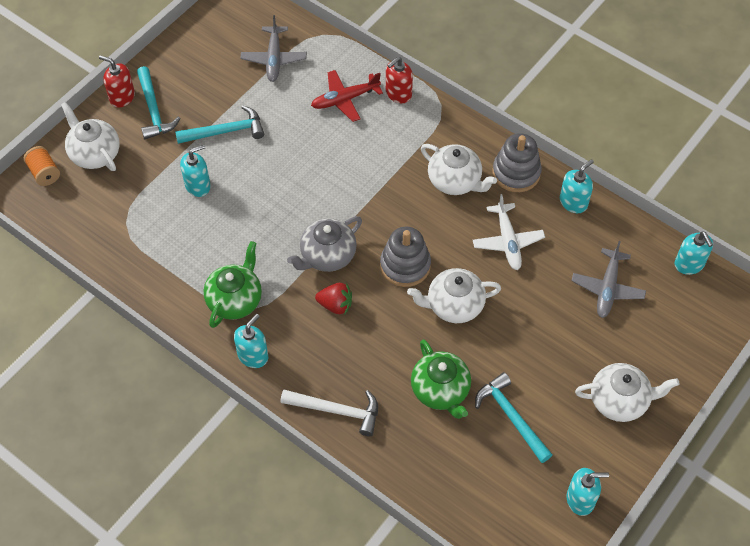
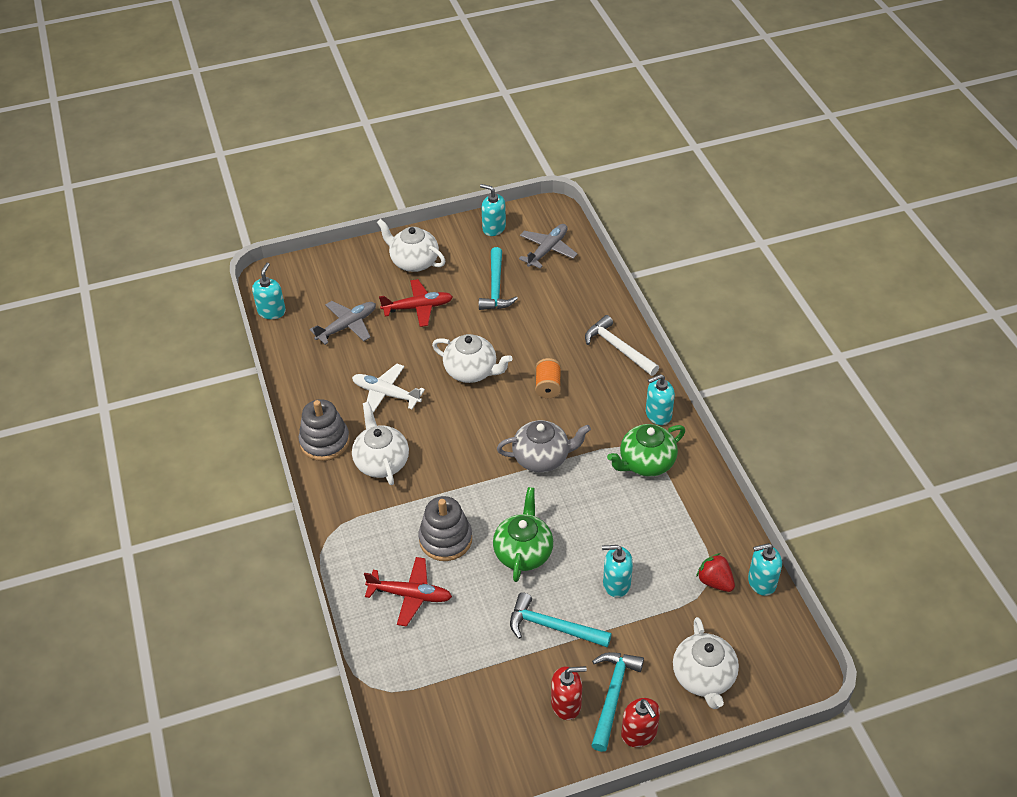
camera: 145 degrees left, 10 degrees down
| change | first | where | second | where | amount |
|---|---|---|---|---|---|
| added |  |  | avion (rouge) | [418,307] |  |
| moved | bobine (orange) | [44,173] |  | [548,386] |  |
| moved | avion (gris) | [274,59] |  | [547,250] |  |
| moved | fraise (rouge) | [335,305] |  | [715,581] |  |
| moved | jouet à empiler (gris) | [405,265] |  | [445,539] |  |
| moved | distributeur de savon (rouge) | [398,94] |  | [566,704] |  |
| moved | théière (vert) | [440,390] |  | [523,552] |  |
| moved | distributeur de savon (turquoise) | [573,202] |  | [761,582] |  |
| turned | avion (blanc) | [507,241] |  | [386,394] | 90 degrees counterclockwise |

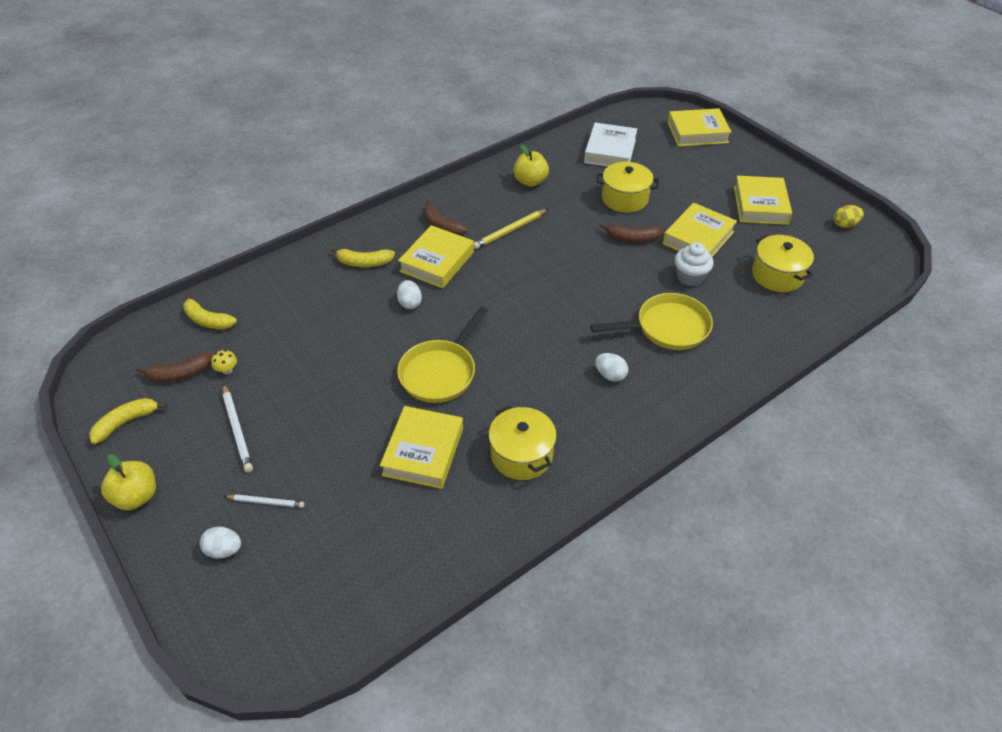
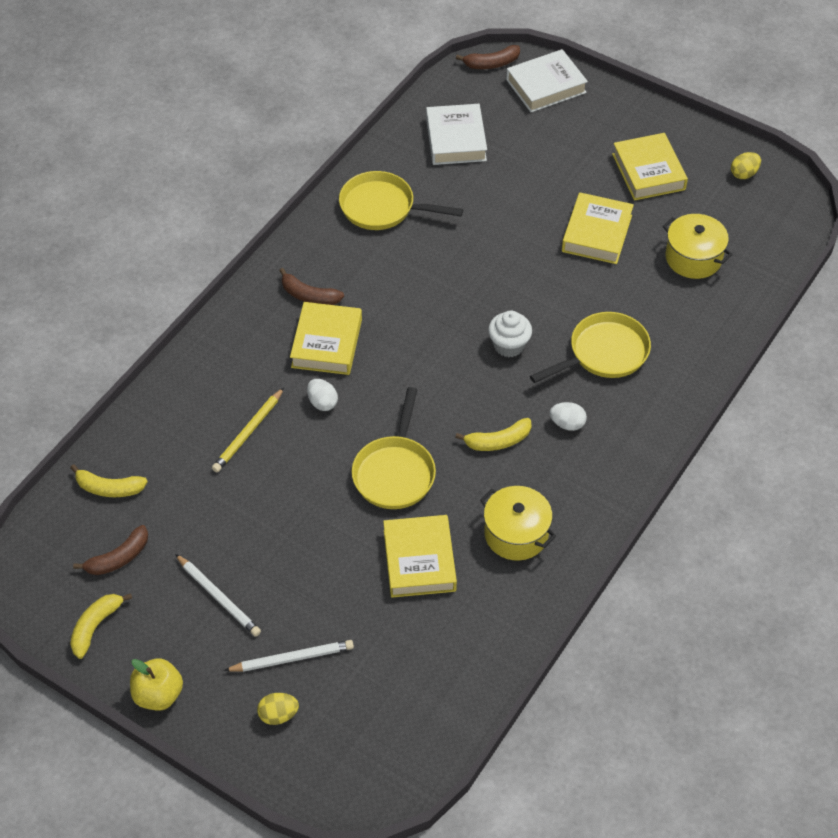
camera: 20 degrees left, 5 degrees up
| change | first | where | second | where | amount |
|---|---|---|---|---|---|
| removed | champignon (jaune) | [227,370] |  |  |  |
| removed | marmite (jaune) | [624,198] |  |  |  |
| moved | banane (jaune) | [364,263] |  | [498,441] |  |
| moved | crayon (jaune) | [510,231] |  | [248,432] |  |
| moved | banane (marron) | [632,238] |  | [491,63] |  |
| moved | muffin (blanc) | [690,277] |  | [509,345] |  |
| replaced | pomme (jaune) | [530,181] | poêle (jaune) | [382,207] |  |
| recoloured | œuf (blanc) | [224,550] | œuf (jaune) | [278,715] |  |
| recoloured | livre (jaune) | [697,132] | livre (blanc) | [546,86] |  |
| resized | crayon (blanc) | [266,502] |  | [292,658] | x1.53 |

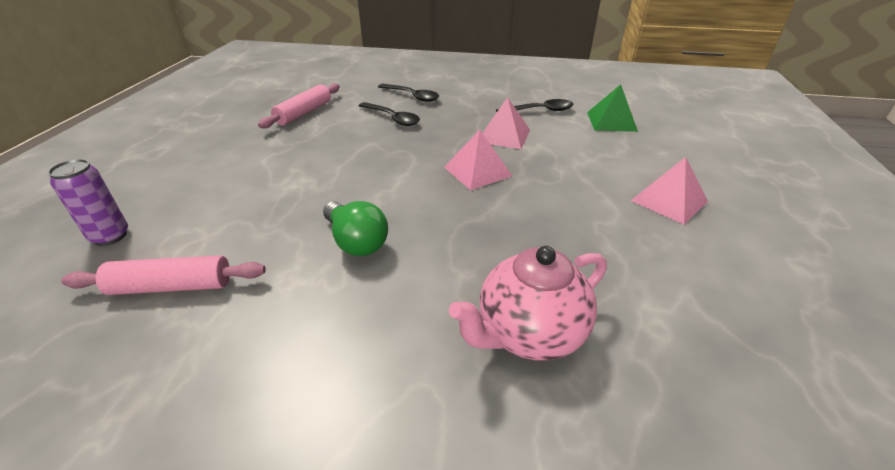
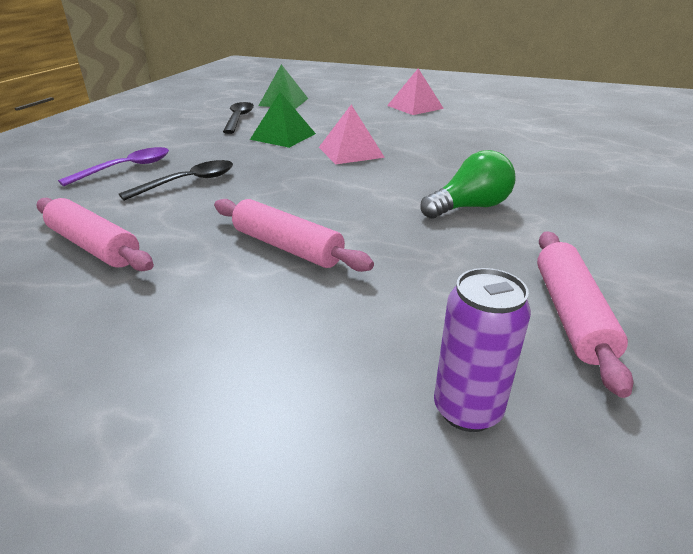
camera: 80 degrees left, 5 degrees down
| change | first | where | second | where | amount |
|---|---|---|---|---|---|
| removed | théière (rose) | [529,333] |  |  |  |
| added |  |  | rouleau à pâtisserie (rose) | [287,247] |  |
| recoloured | cuillère (noir) | [412,96] | cuillère (violet) | [126,168] |  |
| recoloured | pyramide (rose) | [504,136] | pyramide (vert) | [283,136] |  |

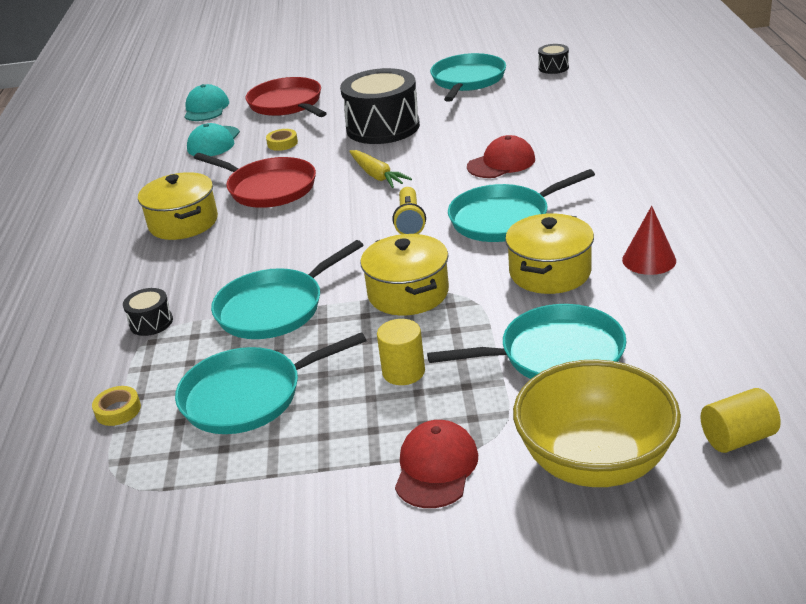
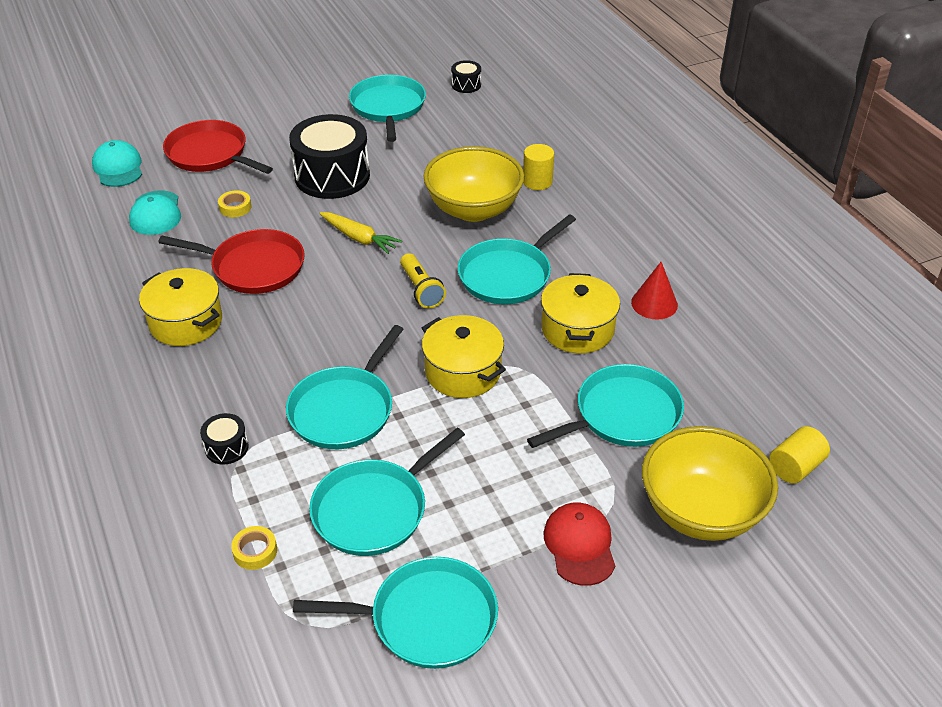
camera: 25 degrees left, 10 degrees up
| change | first | where | second | where | amount |
|---|---|---|---|---|---|
| added |  |  | poêle (turquoise) | [426,619] |  |
| moved | cylindre (jaune) | [403,372] |  | [537,181] |  |
| replaced | casquette (rouge) | [501,163] | bol (jaune) | [473,209] |  |

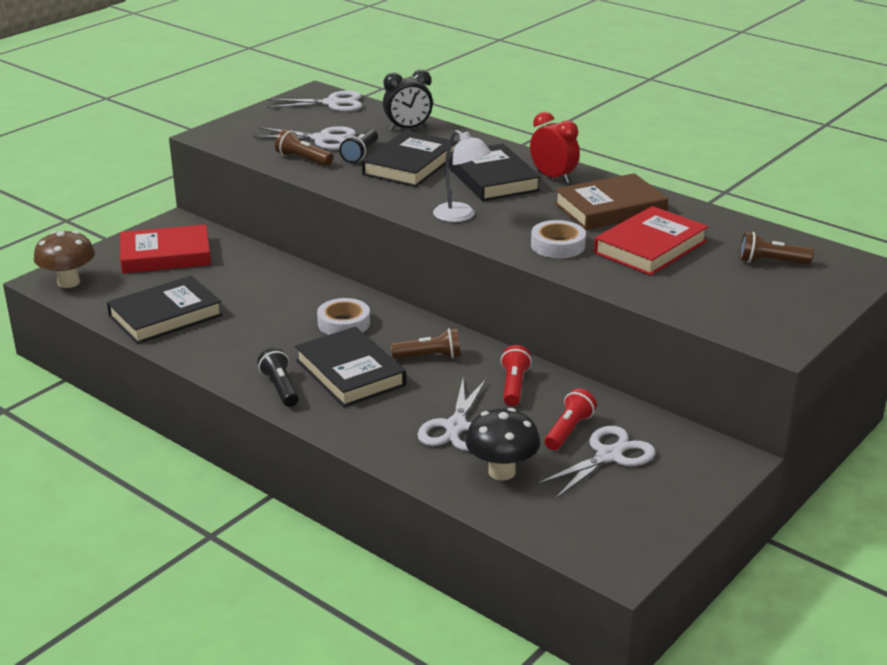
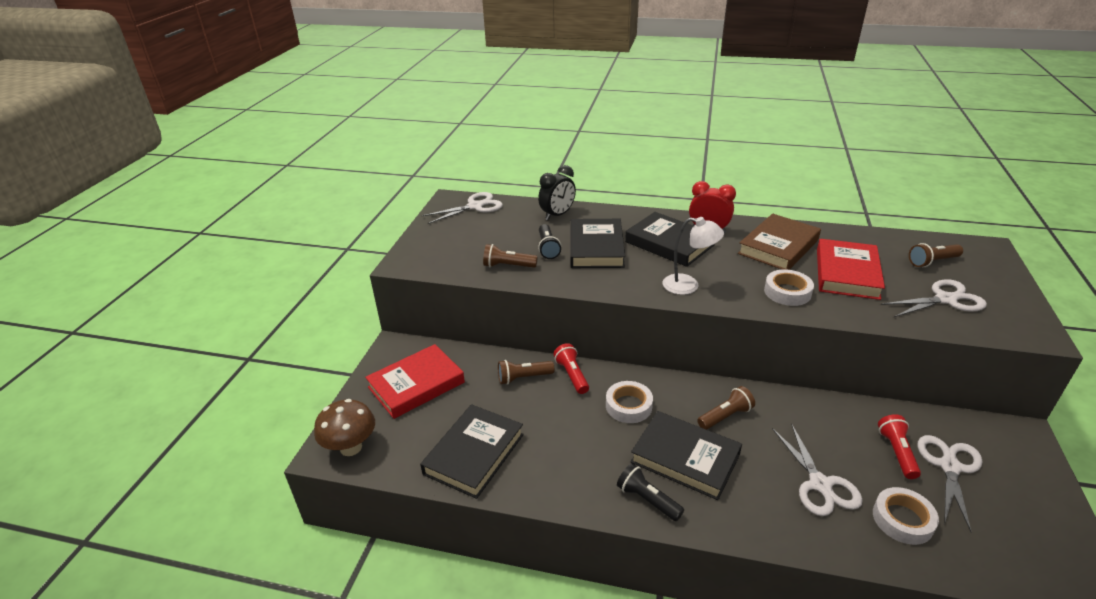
camera: 25 degrees left, 5 degrees up
| change | first | where | second | where | amount |
|---|---|---|---|---|---|
| added |  |  | lampe de poche (marron) | [523,378] |  |
| moved | ciseaux (blanc) | [322,139] |  | [945,299] |  |
| moved | lampe de poche (rouge) | [514,386] |  | [572,375] |  |
| replaced | champignon (noir) | [501,472] | ruban adhésif (blanc) | [902,519] |  |

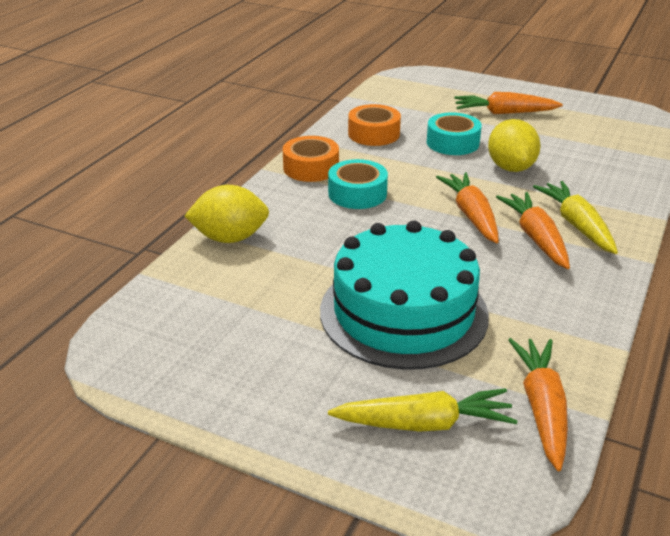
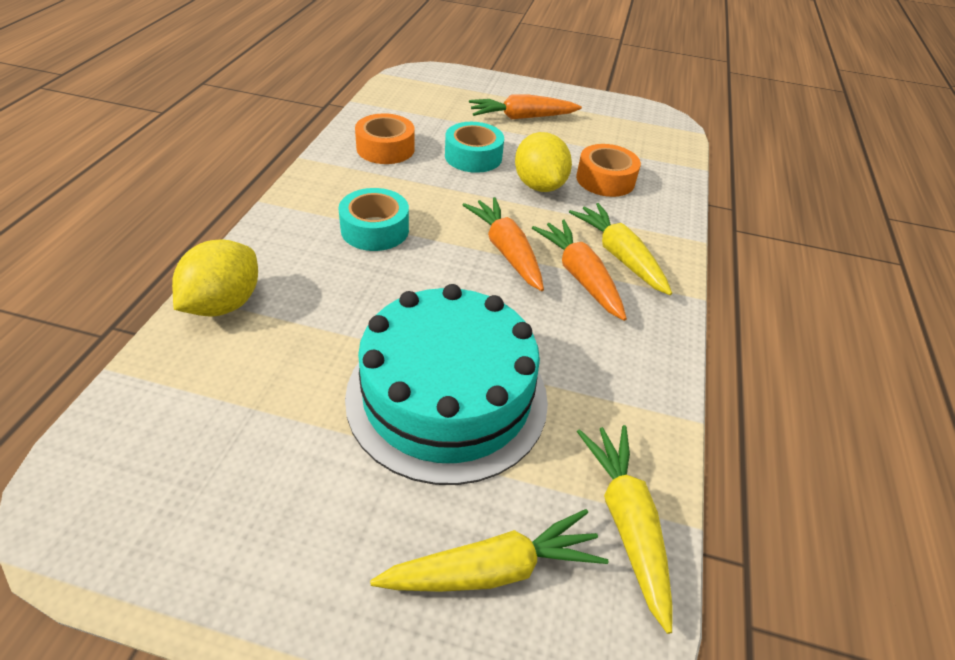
camera: 15 degrees left, 10 degrees up
| change | first | where | second | where | amount |
|---|---|---|---|---|---|
| moved | ruban adhésif (orange) | [311,168] |  | [605,180] |  |
| recoloured | carotte (orange) | [541,408] | carotte (jaune) | [626,523] |  |
| turned | citron (jaune) | [230,238] |  | [223,304] | 45 degrees counterclockwise |

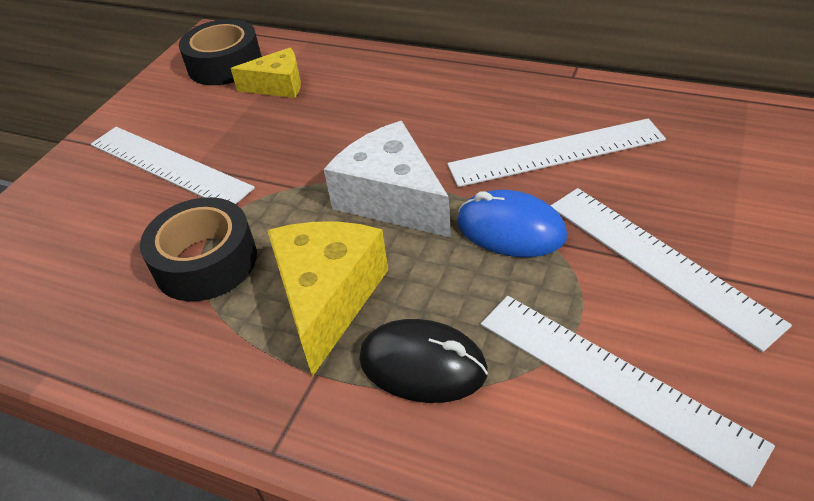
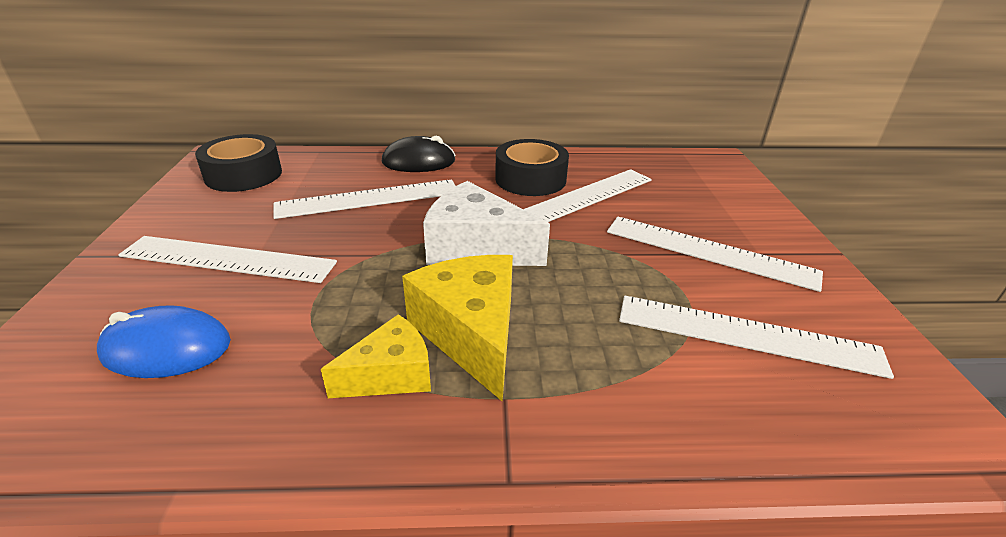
camera: 30 degrees left, 10 degrees down
| change | first | where | second | where | amount |
|---|---|---|---|---|---|
| added |  |  | règle (blanc) | [369,199] |  |
| moved | ruban adhésif (noir) | [206,262] |  | [530,179] |  |
| moved | fromage (jaune) | [278,86] |  | [390,374] |  |
| moved | souris (noir) | [423,365] |  | [418,162] |  |
| moved | souris (bleu) | [510,229] |  | [167,348] |  |

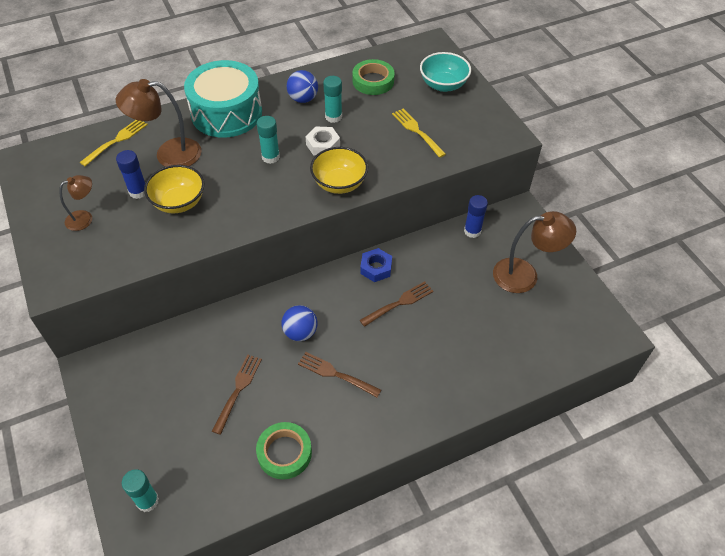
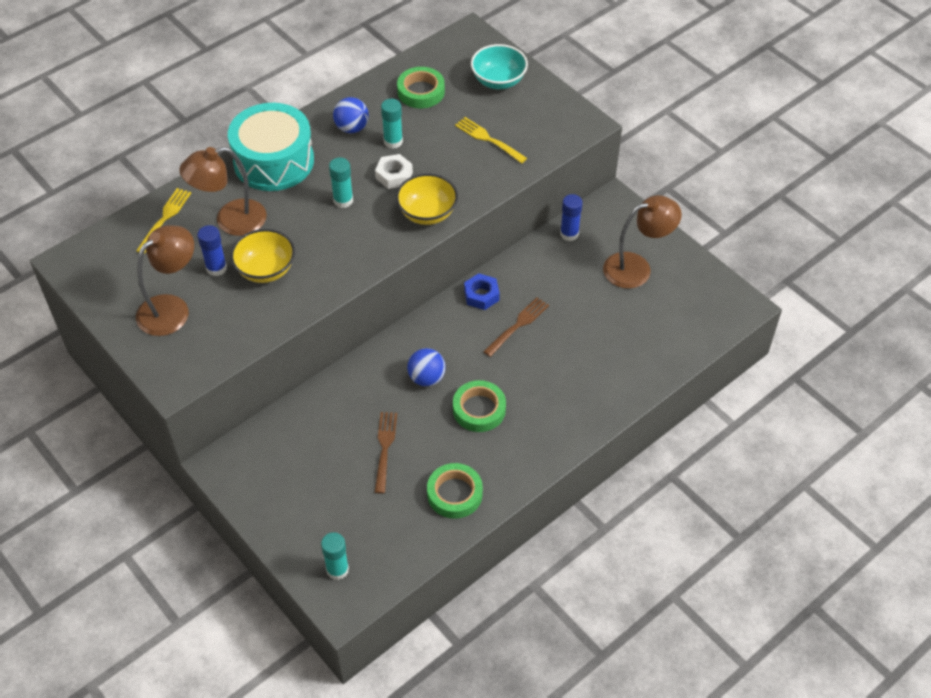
camera: 15 degrees left, 0 degrees up
| change | first | where | second | where | amount |
|---|---|---|---|---|---|
| replaced | fourchette (marron) | [336,374] | ruban adhésif (vert) | [479,409] |  |
| resized | lampe (marron) | [84,218] |  | [172,308] | x1.77 |

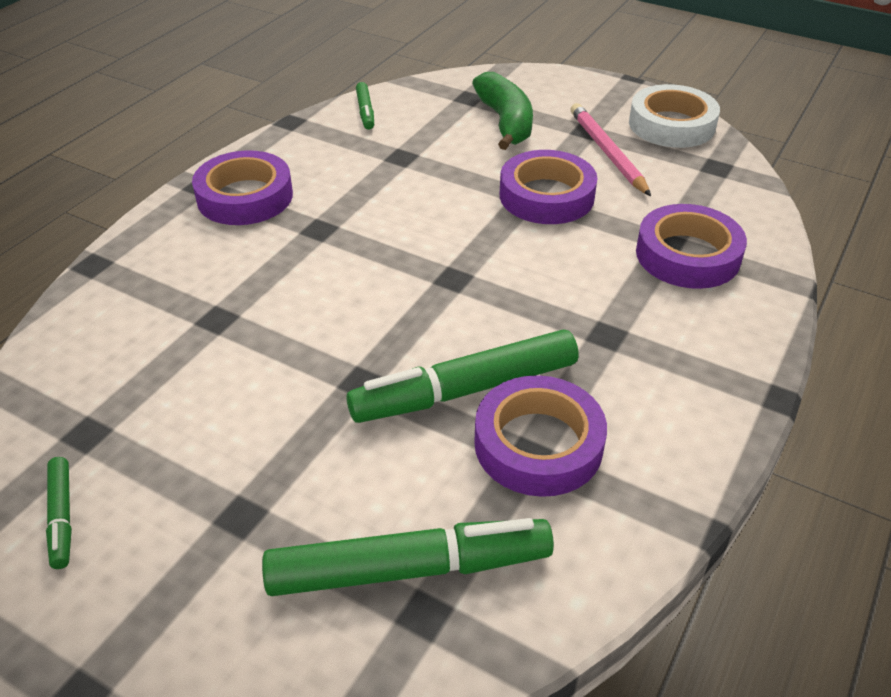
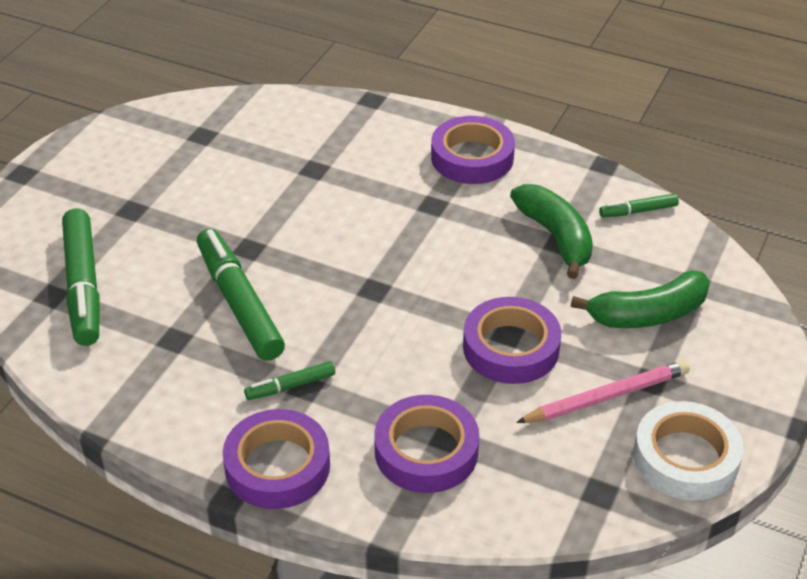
camera: 85 degrees right, 0 degrees up
| change | first | where | second | where | amount |
|---|---|---|---|---|---|
| added |  |  | banane (vert) | [556,237] |  |
| moved | feutre (vert) | [62,517] |  | [290,386] |  |
| moved | ruban adhésif (violet) | [538,444] |  | [277,466] |  |

